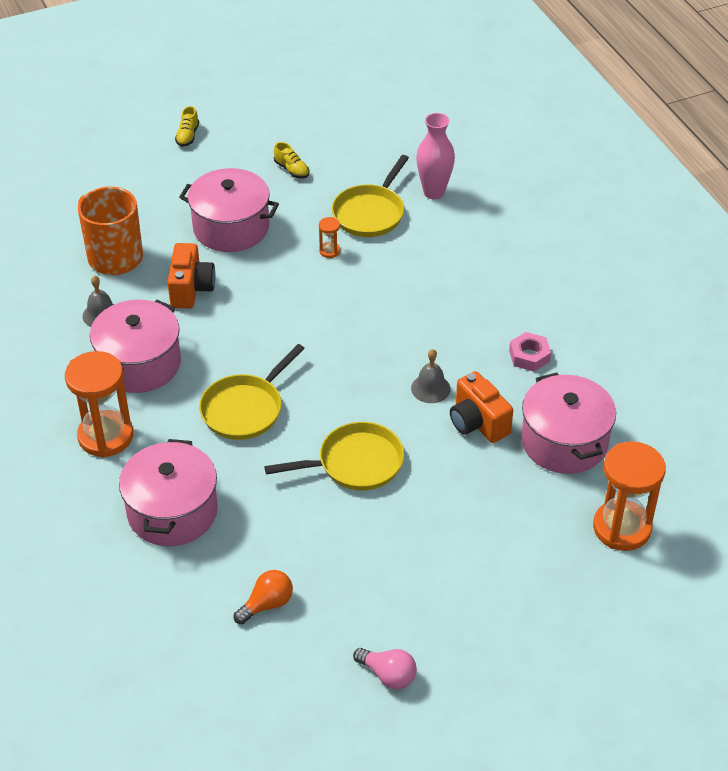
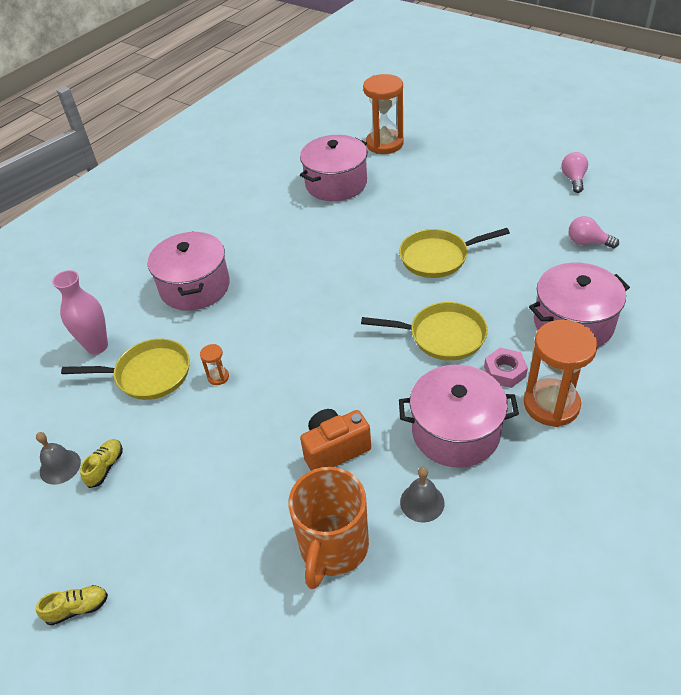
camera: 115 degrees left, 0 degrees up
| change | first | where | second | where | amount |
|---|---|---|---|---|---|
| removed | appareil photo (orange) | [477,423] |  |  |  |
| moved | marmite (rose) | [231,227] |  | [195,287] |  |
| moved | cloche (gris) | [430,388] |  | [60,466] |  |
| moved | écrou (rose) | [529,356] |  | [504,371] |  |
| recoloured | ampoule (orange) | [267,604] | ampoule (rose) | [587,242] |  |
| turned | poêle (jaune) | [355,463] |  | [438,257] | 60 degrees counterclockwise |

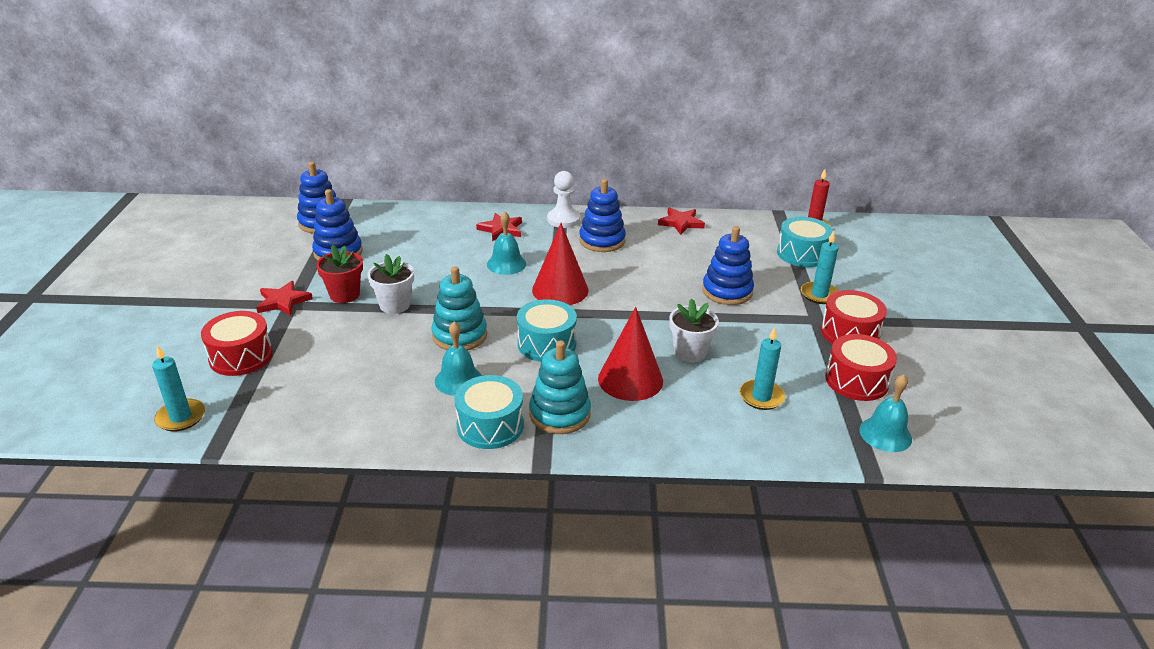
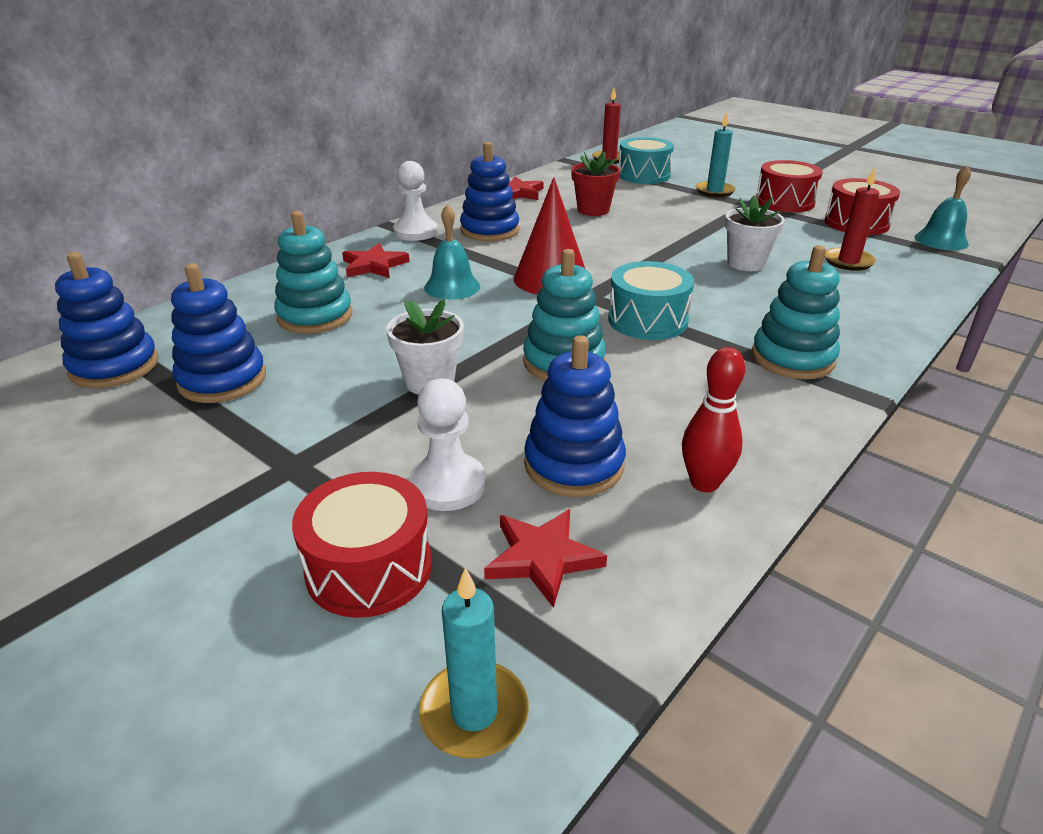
camera: 50 degrees left, 0 degrees up
| change | first | where | second | where | amount |
|---|---|---|---|---|---|
| removed | cloche (turquoise) | [458,380] |  |  |  |
| removed | tambour (turquoise) | [490,426] |  |  |  |
| removed | cône (rouge) | [630,379] |  |  |  |
| added |  |  | jouet à empiler (turquoise) | [315,316] |  |
| added |  |  | pion (blanc) | [447,485] |  |
| added |  |  | quille (rouge) | [704,483] |  |
| moved | étoile (rouge) | [283,301] |  | [542,558] |  |
| moved | pot de fleurs (rouge) | [344,295] |  | [593,210] |  |
| moved | jouet à empiler (bleu) | [727,291] |  | [574,465] |  |
| recoloured | bougie (turquoise) | [761,397] | bougie (rouge) | [848,261] |  |

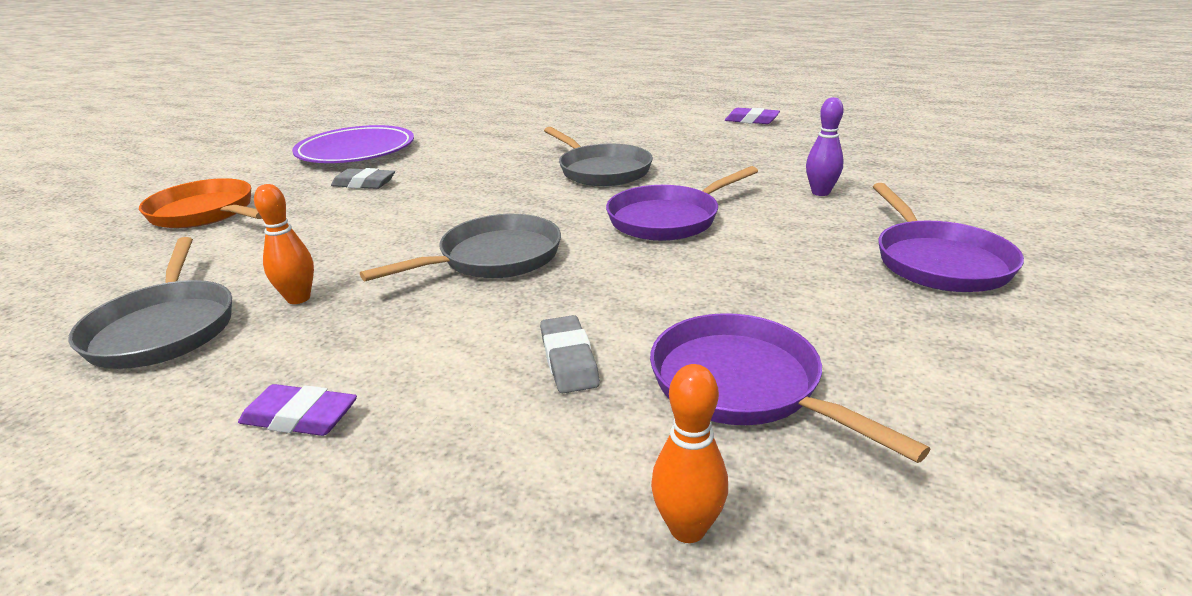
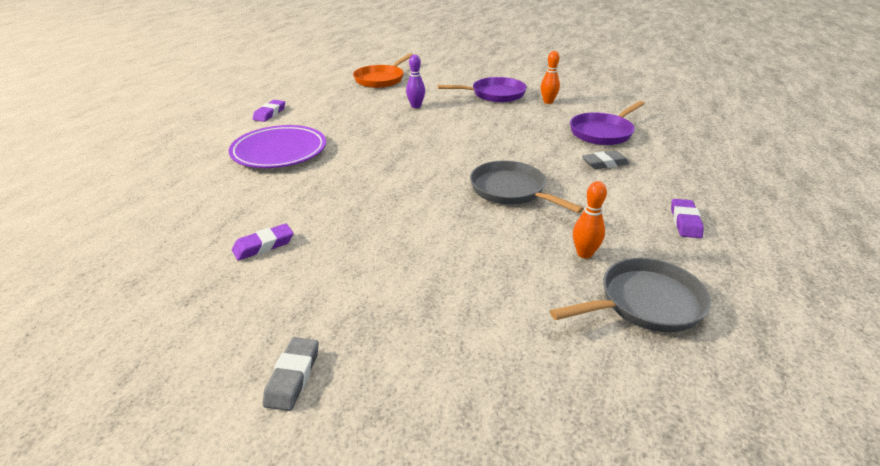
camera: 95 degrees left, 5 degrees up
| change | first | where | second | where | amount |
|---|---|---|---|---|---|
| removed | poêle (gris) | [601,170] |  |  |  |
| removed | poêle (violet) | [668,219] |  |  |  |
| added |  |  | gomme (violet) | [263,245] |  |
| moved | poêle (orange) | [206,213] |  | [381,79] |  |
| moved | assiette (violet) | [356,151] |  | [279,151] |  |
| moved | gomme (gris) | [364,184] |  | [293,377] |  |
| moved | quille (orange) | [687,528] |  | [548,102] |  |

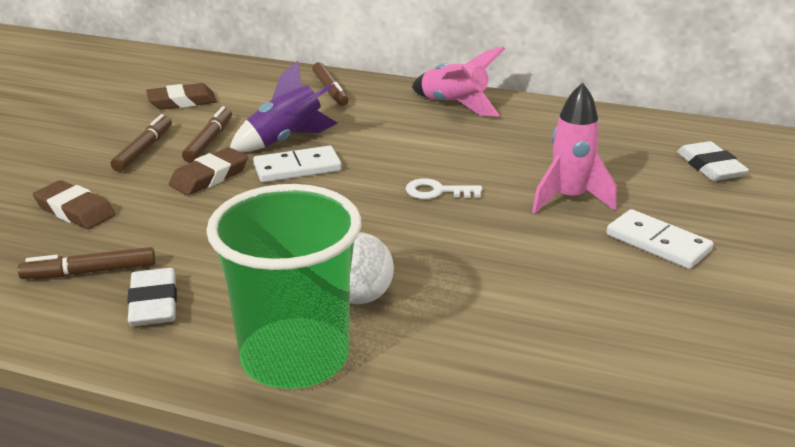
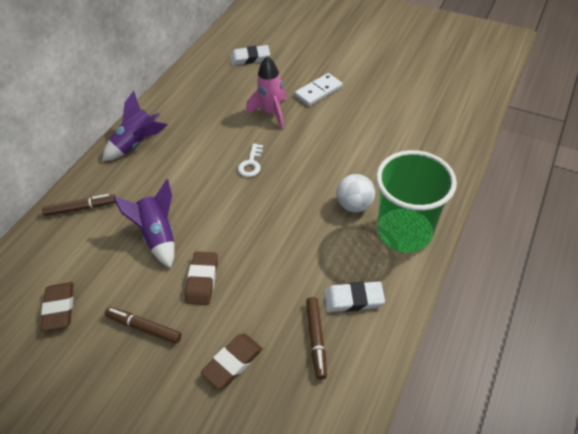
camera: 80 degrees left, 20 degrees up
| change | first | where | second | where | amount |
|---|---|---|---|---|---|
| removed | feutre (marron) | [209,141] |  |  |  |
| removed | domino (blanc) | [297,168] |  |  |  |
| recoloured | fusée (rose) | [454,105] | fusée (violet) | [137,143] |  |
| turned | gomme (marron) | [209,177] |  | [202,280] | 45 degrees clockwise |

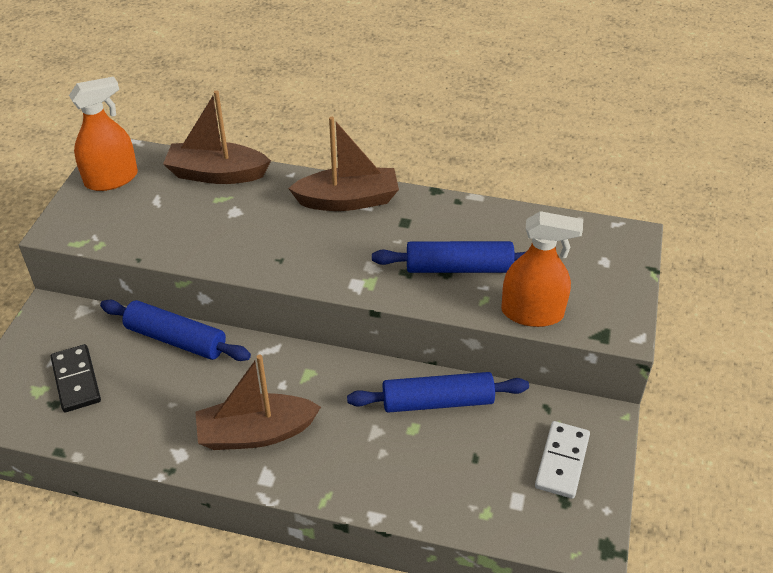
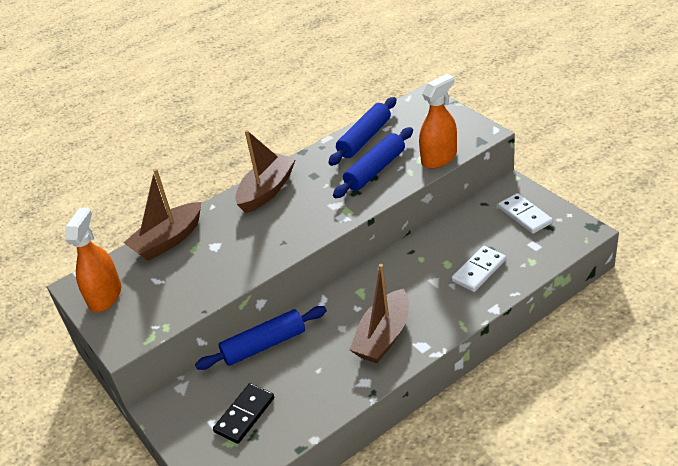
camera: 45 degrees left, 5 degrees down
| change | first | where | second | where | amount |
|---|---|---|---|---|---|
| added |  |  | domino (blanc) | [478,270] |  |
| moved | rouleau à pâtisserie (bleu) | [437,401] |  | [364,138] |  |
| turned | domino (noir) | [76,380] |  | [245,415] | 75 degrees counterclockwise |

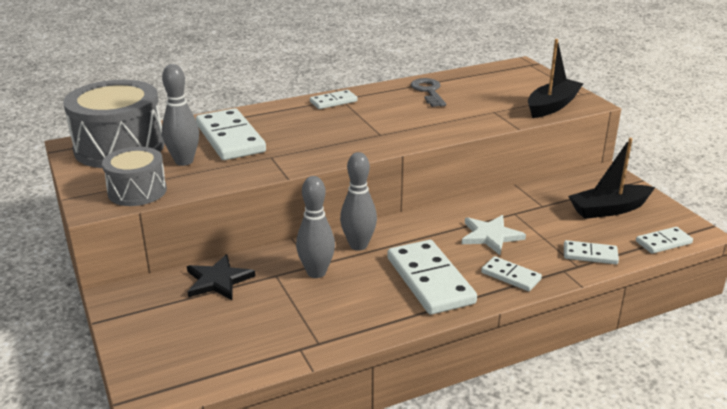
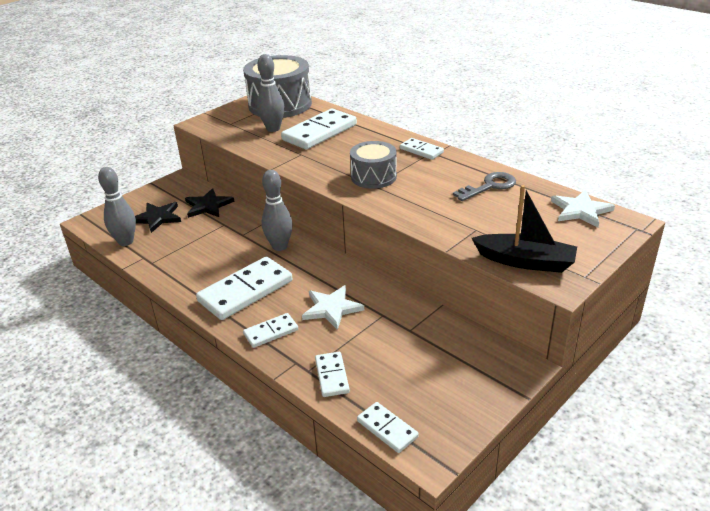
camera: 70 degrees right, 5 degrees up
| change | first | where | second | where | amount |
|---|---|---|---|---|---|
| removed | bateau (noir) | [608,209] |  |  |  |
| added |  |  | étoile (noir) | [157,218] |  |
| added |  |  | étoile (blanc) | [581,210] |  |
| moved | tambour (gris) | [137,191] |  | [373,177] |  |
| moved | quille (gris) | [316,272] |  | [126,242] |  |
| turned | domino (blanc) | [510,276] |  | [271,332] | 45 degrees clockwise |

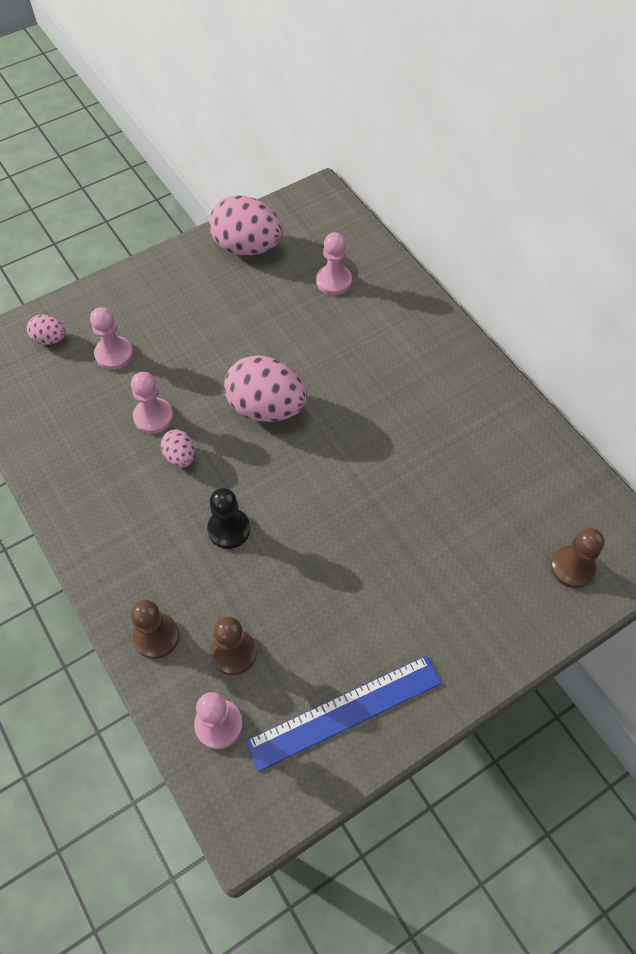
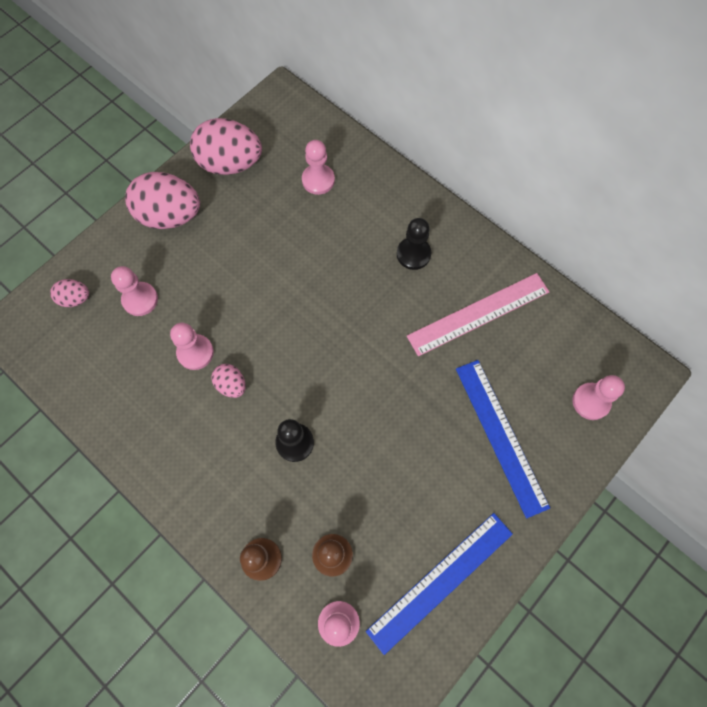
camera: 15 degrees left, 10 degrees up
| change | first | where | second | where | amount |
|---|---|---|---|---|---|
| added |  |  | pion (noir) | [413,254] |  |
| added |  |  | règle (rose) | [478,314] |  |
| added |  |  | règle (bleu) | [500,436] |  |
| moved | œuf (rose) | [266,408] |  | [170,216] |  |
| recoloured | pion (marron) | [572,568] | pion (rose) | [591,402] |  |

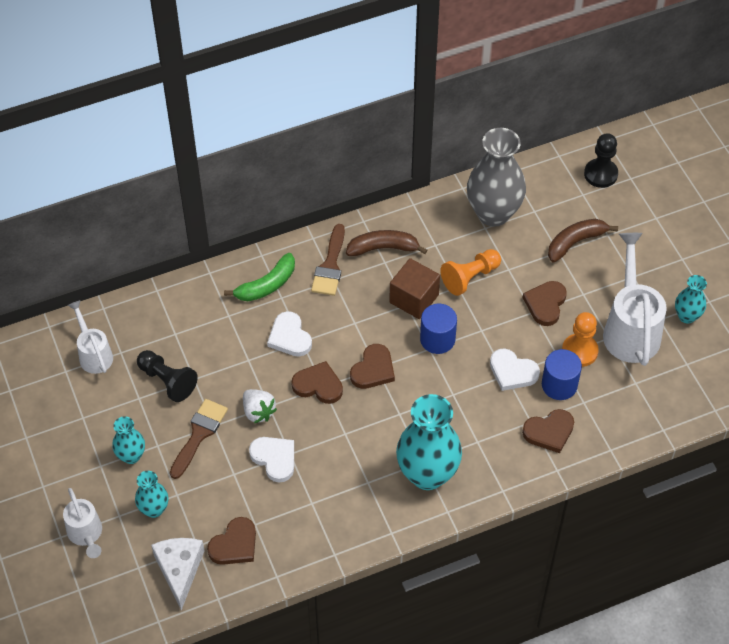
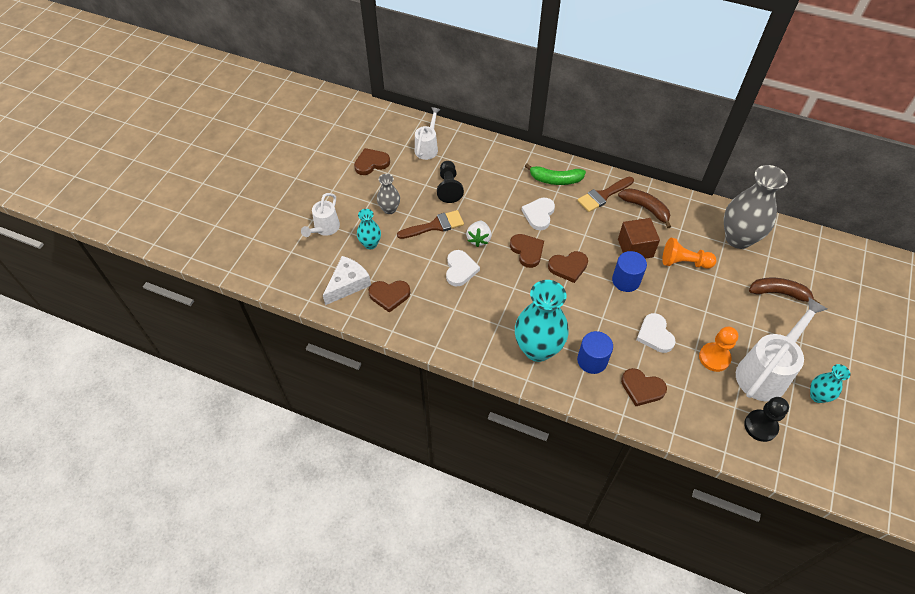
camera: 45 degrees right, 0 degrees up
| change | first | where | second | where | amount |
|---|---|---|---|---|---|
| moved | cœur (marron) | [545,304] |  | [371,163] |  |
| moved | cylindre (bleu) | [559,385] |  | [592,360] |  |
| moved | pion (noir) | [600,174] |  | [760,426] |  |
| recoloured | vase (turquoise) | [131,456] | vase (gris) | [389,209] |  |

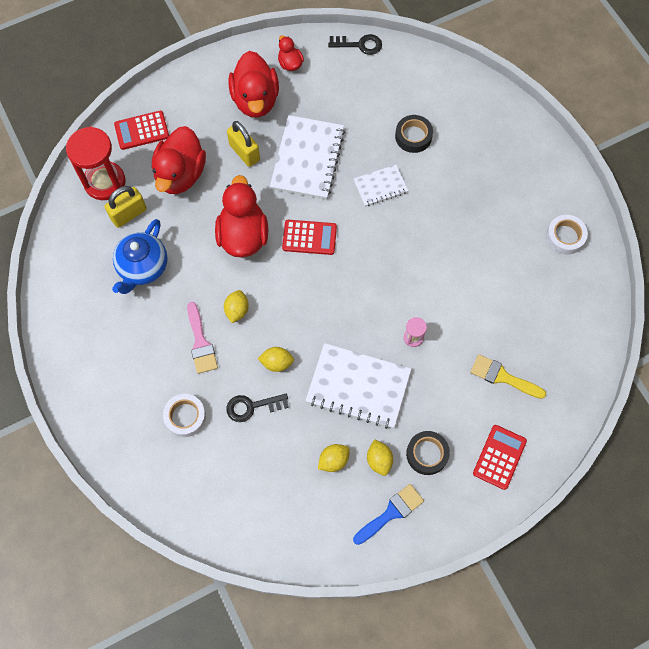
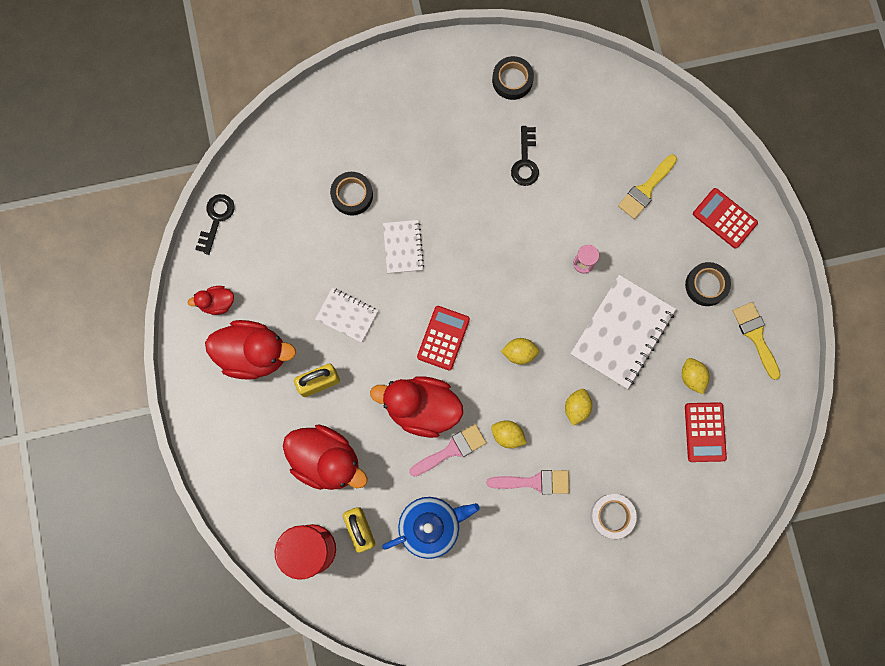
camera: 75 degrees left, 10 degrees up
| change | first | where | second | where | amount |
|---|---|---|---|---|---|
| added |  |  | pinceau (rose) | [452,450] |  |
| moved | calculatrice (rouge) | [142,130] |  | [705,432] |  |
| moved | clé (noir) | [252,407] |  | [525,161] |  |
| moved | citron (jaune) | [379,460] |  | [519,353] |  |
| recoloured | pinceau (bleu) | [391,513] | pinceau (jaune) | [755,336] |  |
| recoloured | ruban adhésif (blanc) | [565,237] | ruban adhésif (noir) | [512,80] |  |
| turned | théière (bleu) | [143,267] |  | [430,526] | 60 degrees counterclockwise |
| resized | carnet (blanc) | [307,159] |  | [347,315] | x0.55 |

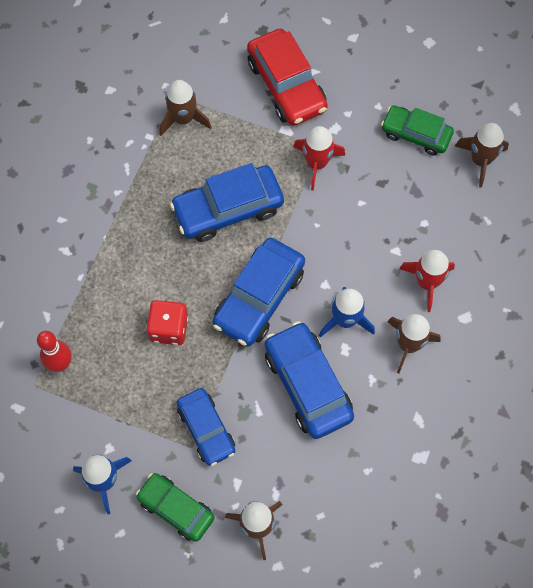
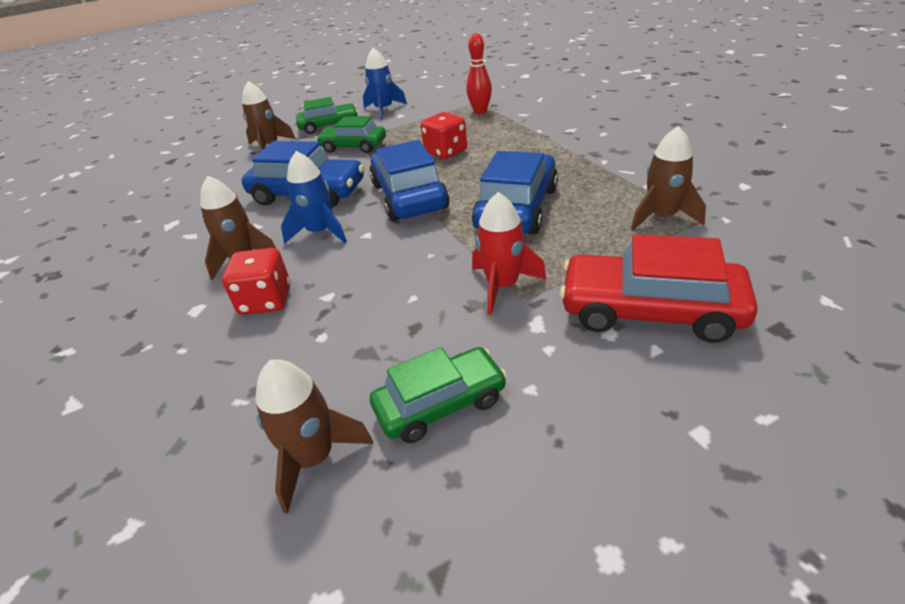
camera: 135 degrees right, 30 degrees down
| change | first | where | second | where | amount |
|---|---|---|---|---|---|
| replaced | fusée (rouge) | [427,282] | dé (rouge) | [266,300] |  |
| recoloured | voiture (bleu) | [206,429] | voiture (vert) | [353,146] |  |

